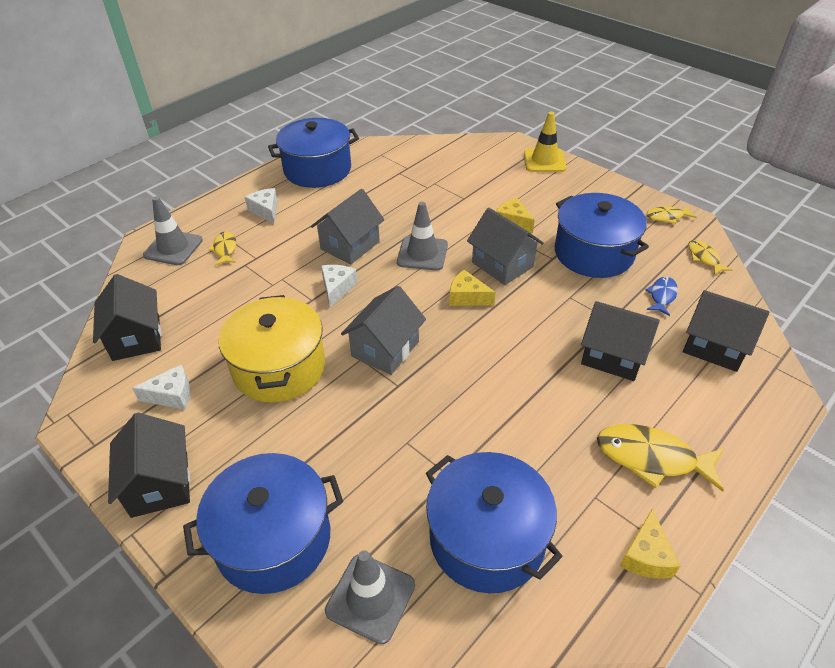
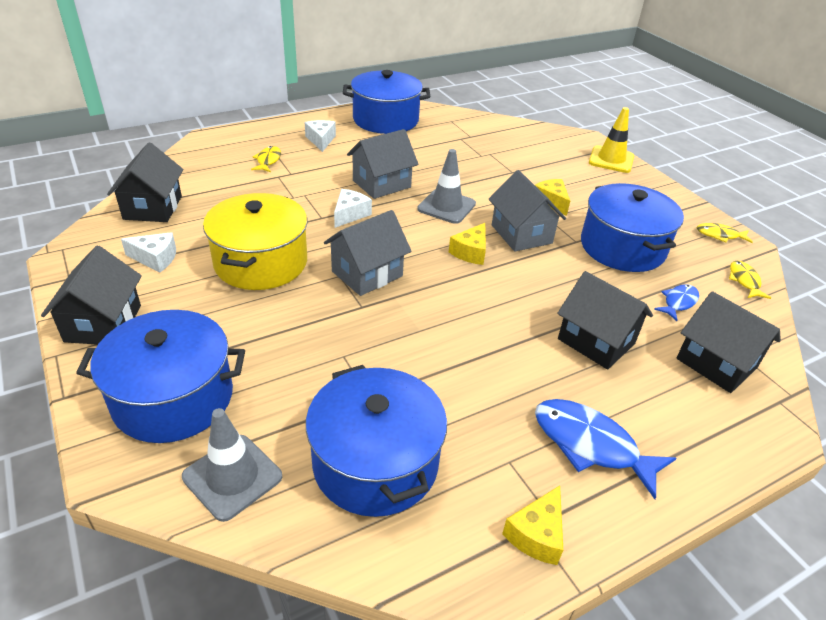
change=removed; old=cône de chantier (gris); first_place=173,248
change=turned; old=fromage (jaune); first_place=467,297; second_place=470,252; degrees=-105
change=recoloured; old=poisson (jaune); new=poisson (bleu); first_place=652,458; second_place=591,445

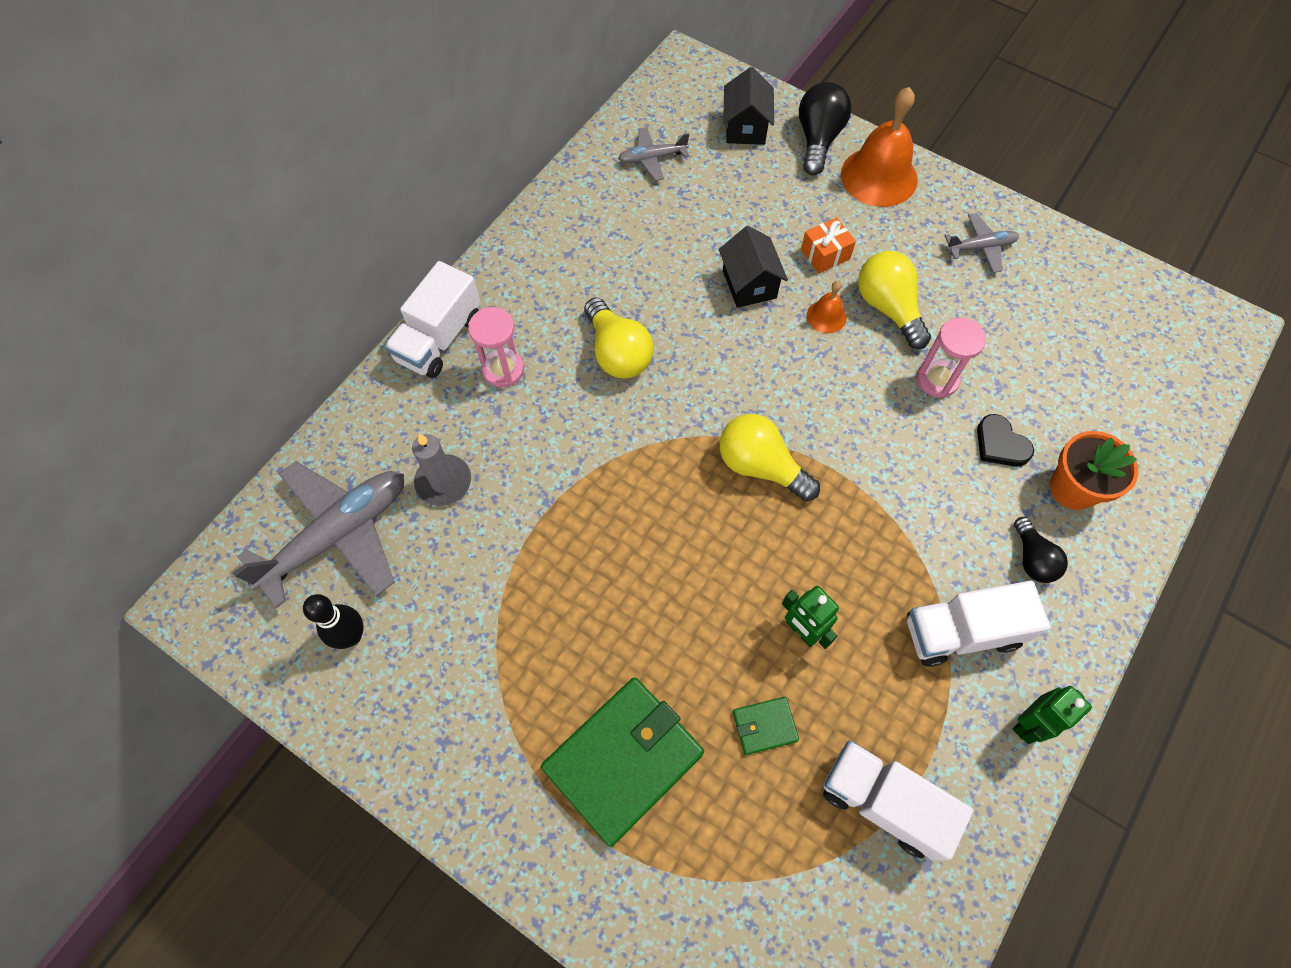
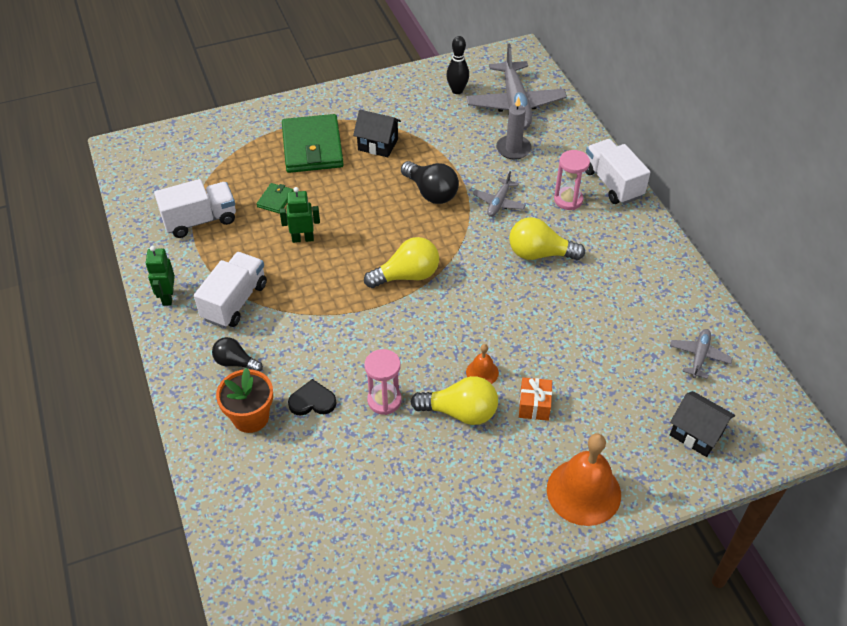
change=moved; old=ampoule (noir); first_place=818,140; second_place=431,192
change=moved; old=avion (gris); first_place=980,247; second_place=499,202
change=moved; old=maison (noir); first_place=749,284; second_place=378,144

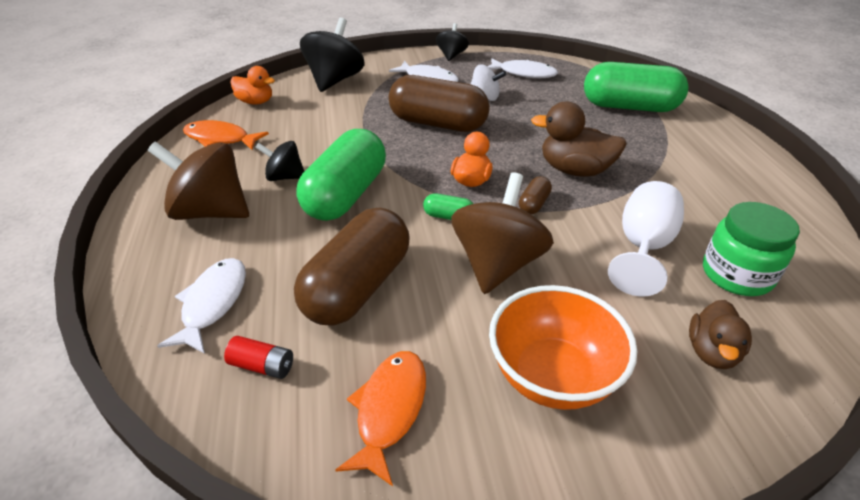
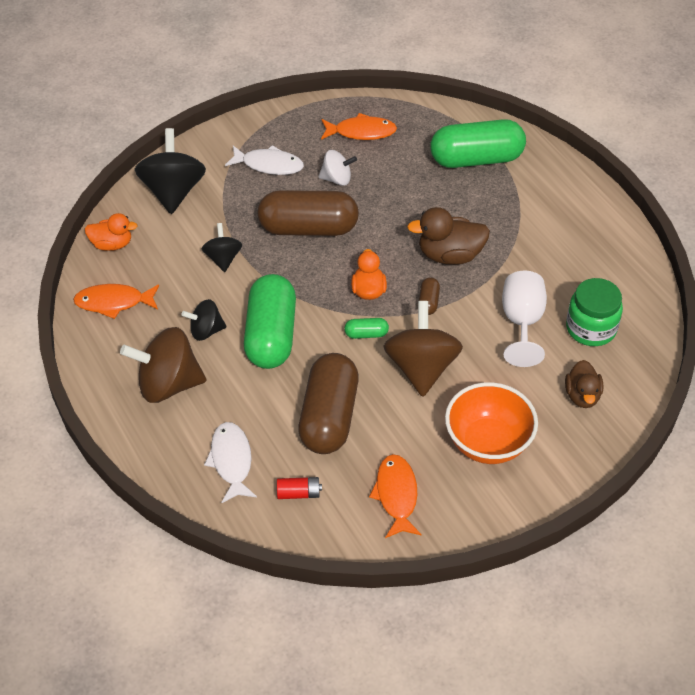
change=moved; old=toupie (noir); first_place=451,55; second_place=223,258
change=recoloured; old=poisson (blanc); new=poisson (orange); first_place=524,73; second_place=361,132

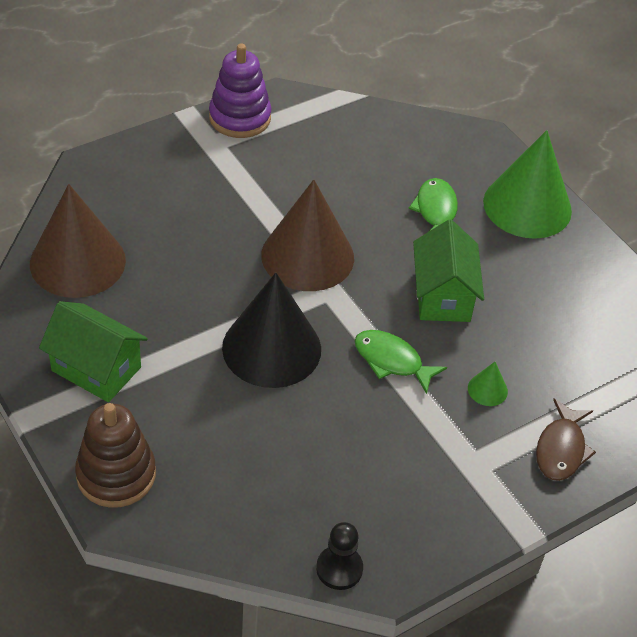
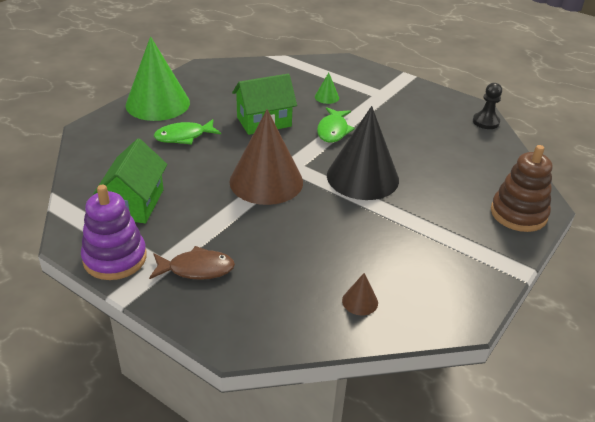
change=resized; old=cône (marron); first_place=77,262; second_place=360,301; factor=0.4
change=moved; old=maison (vert); first_place=96,369; second_place=135,203
change=moved; old=poisson (marron); first_place=561,449; second_place=196,269

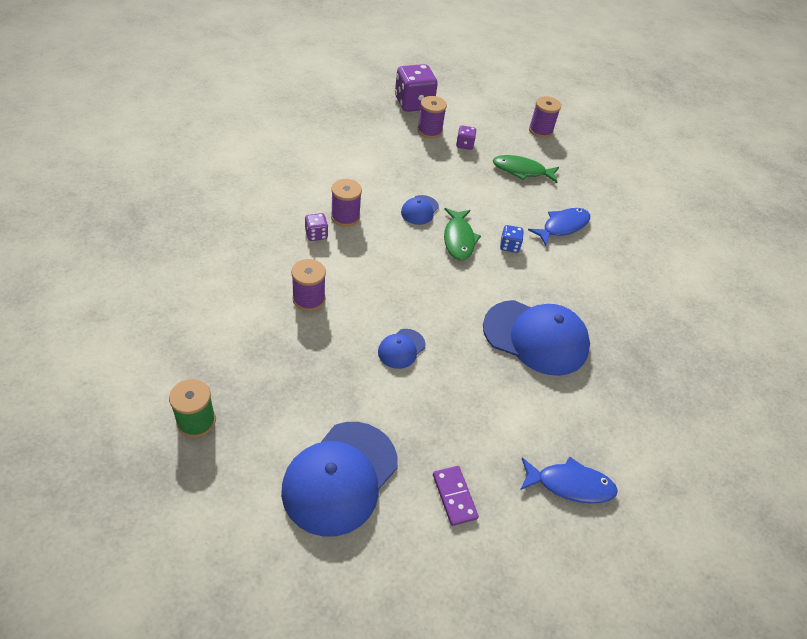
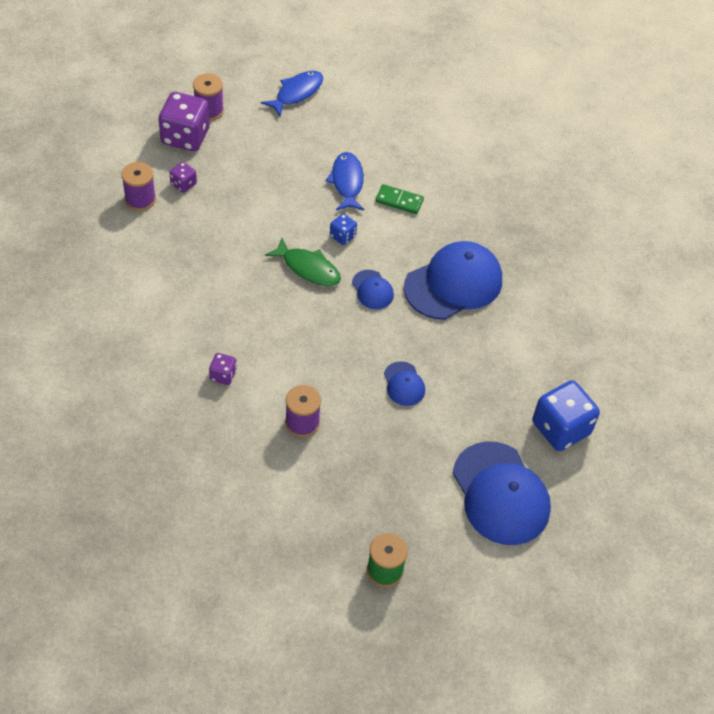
change=moved; old=dé (violet); first_place=413,103; second_place=185,136
change=removed; old=poisson (vert); first_place=522,171
change=removed; old=bobine (violet); first_place=345,217
change=moved; old=casquette (bleu); first_place=419,210; second_place=372,290
change=moved; old=poisson (bleu); first_place=570,485; second_place=296,93
change=replaced; old=domino (violet); new=dé (bleu); first_place=454,496; second_place=561,428
change=added; new=domino (vert); second_place=399,201

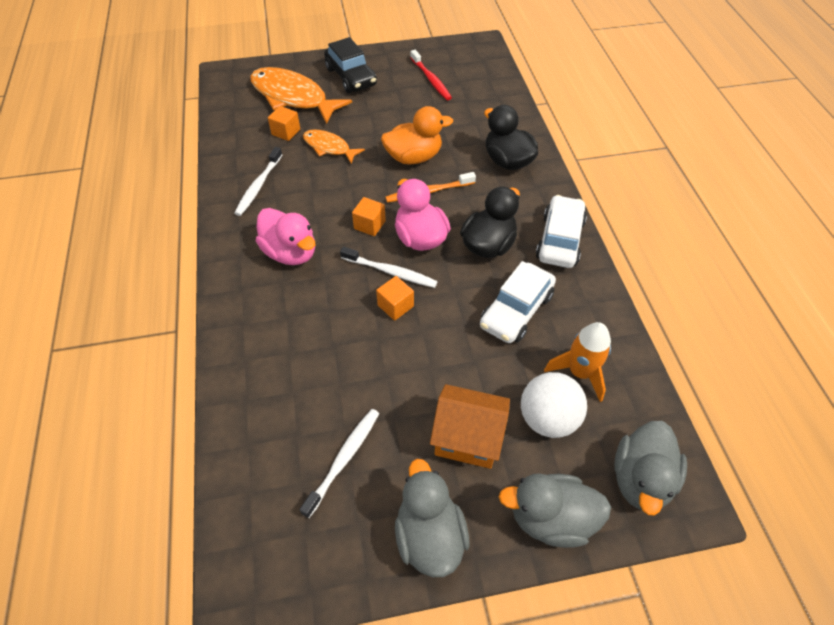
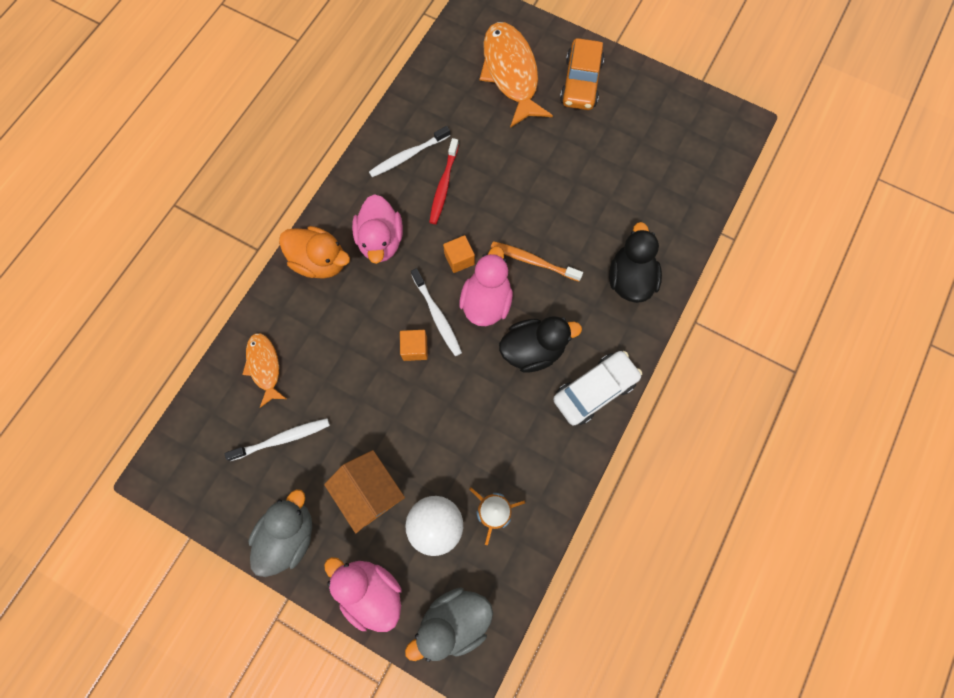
change=recoloured; old=voiture (noir); new=voiture (orange); first_place=351,77; second_place=580,83
change=moved; old=brosse à dents (rouge); first_place=431,80; second_place=443,186
change=removed; old=cube (orange); first_place=286,132
change=moved; old=canard (orange); first_place=414,157; second_place=320,261
change=moved; old=poisson (orange); first_place=329,147; second_place=264,367
change=removed; old=voiture (blanc); first_place=516,310
change=recoloured; old=canard (gris); new=canard (rose); first_place=550,518; second_place=370,590

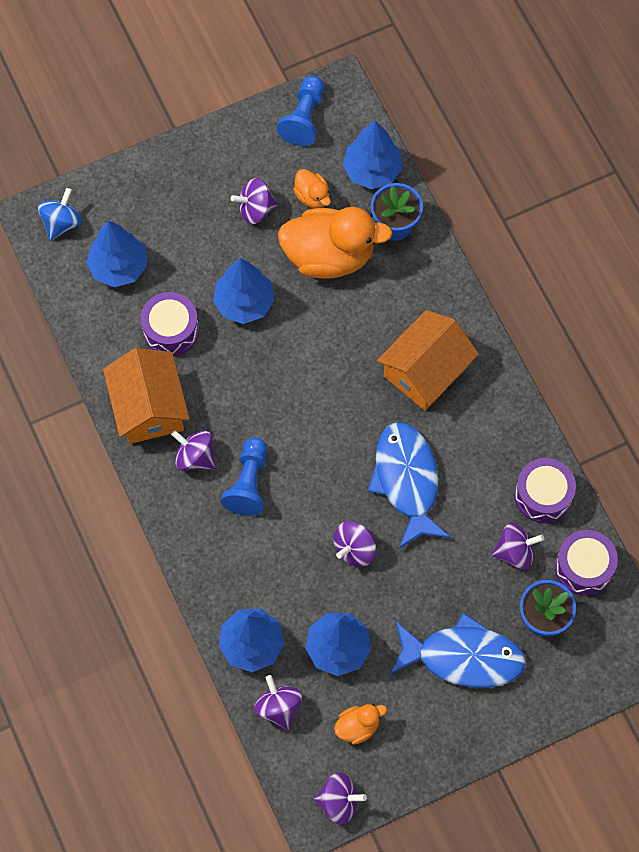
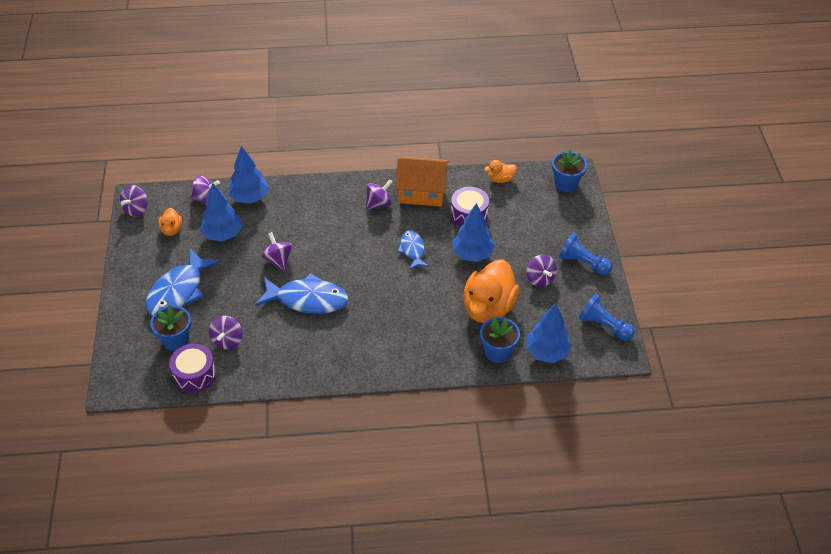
change=moved; old=canard (orange); first_place=312,196; second_place=500,179
change=turned; old=toupie (violet); first_place=255,209; second_place=540,279; degrees=150
change=replaced; old=toupie (bleu); new=pot de fleurs (bleu); first_place=61,223; second_place=566,183
change=removed; old=arbre (bleu); first_place=119,267
change=removed; old=maison (orange); first_place=425,371
change=moved; old=pion (bleu); first_place=248,483; second_place=583,263
change=removed; old=tambour (violet); first_place=543,495
change=added; new=poisson (bleu); second_place=412,250

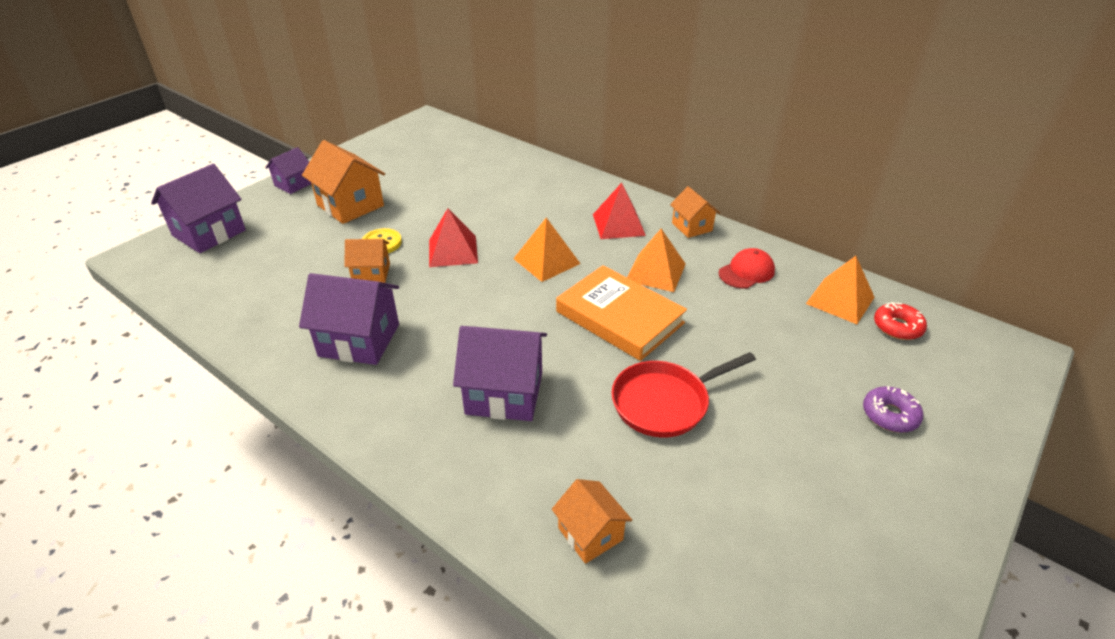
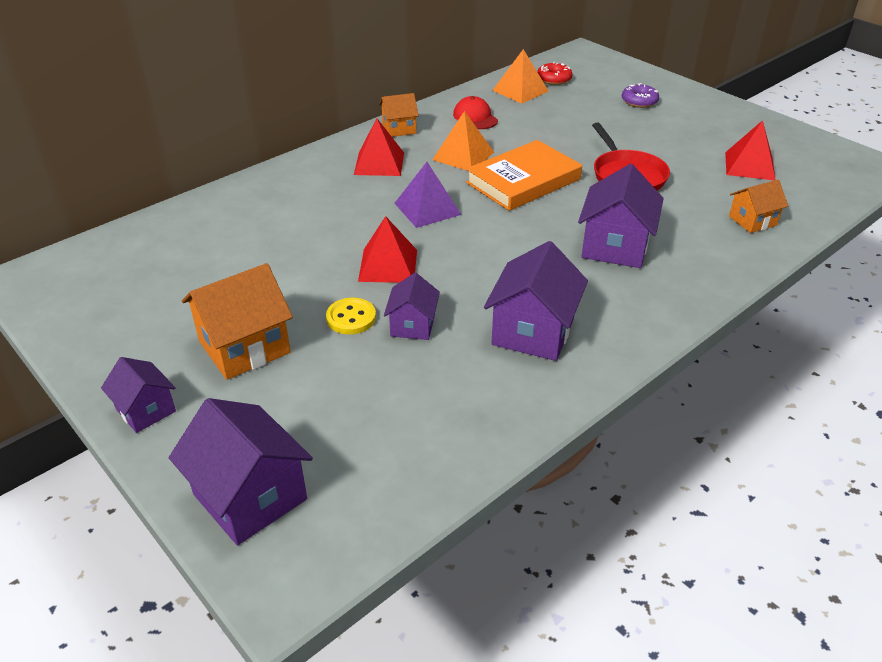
change=recoloured; old=pyramide (orange); new=pyramide (violet); first_place=547,261; second_place=427,208
change=recoloured; old=maison (orange); new=maison (violet); first_place=371,273; second_place=412,325
change=added; new=pyramide (rouge); second_place=749,166

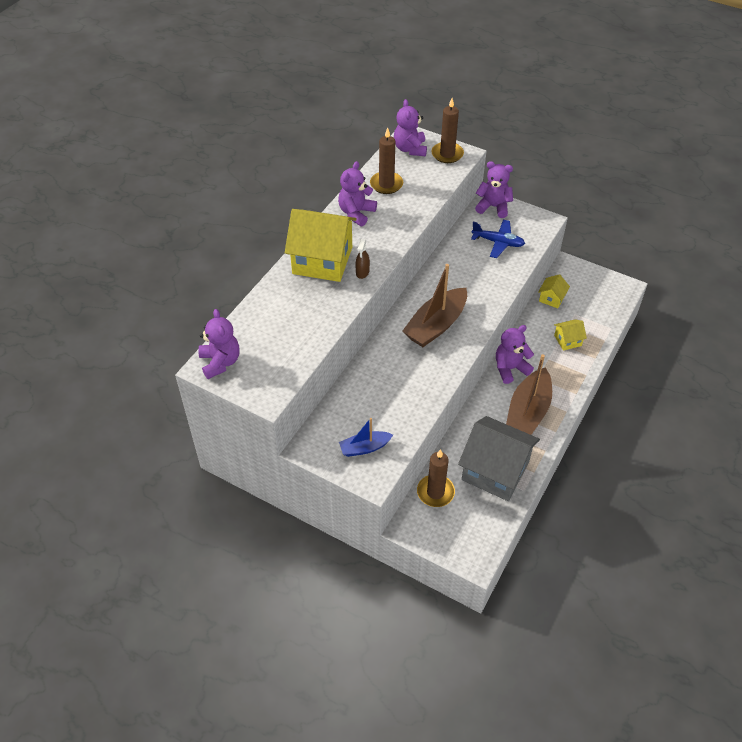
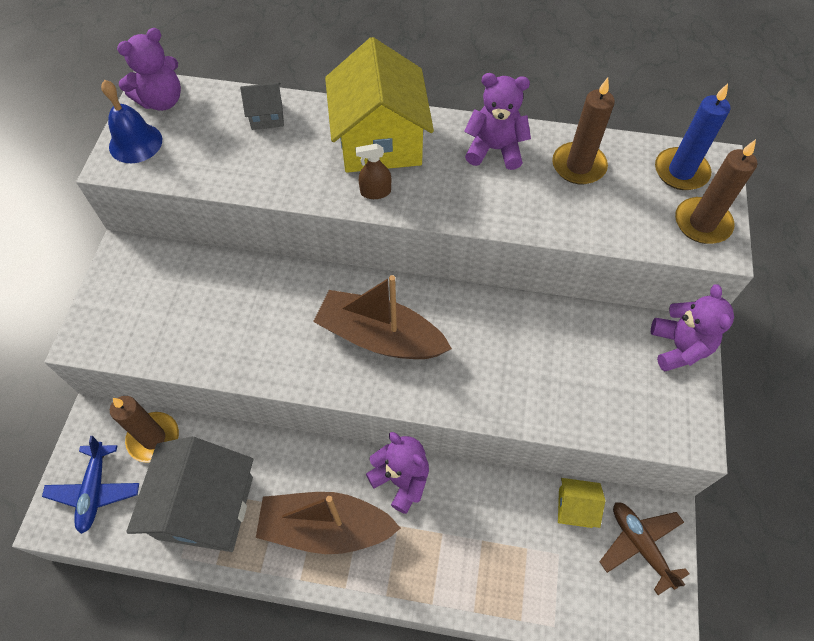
change=replaced; old=ours en peluche (violet); new=bougie (bleu); first_place=410,149; second_place=681,171
change=moved; old=avion (bleu); first_place=498,242; second_place=95,490
change=removed; old=maison (jaune); first_place=567,340
change=removed; old=bateau (bleu); first_place=365,448
change=added; new=cloche (bleu); second_place=135,143
change=added; new=maison (gris); second_place=267,116
change=added; new=avion (marron); second_place=640,545

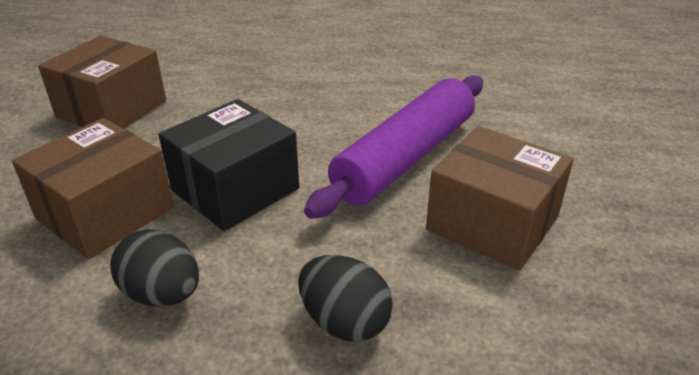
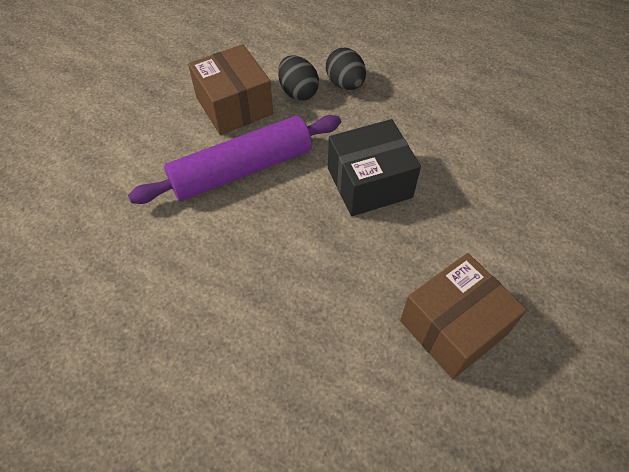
change=removed; old=boîte (marron); first_place=105,213
change=moved; old=œuf (noir); first_place=162,294; second_place=298,92

